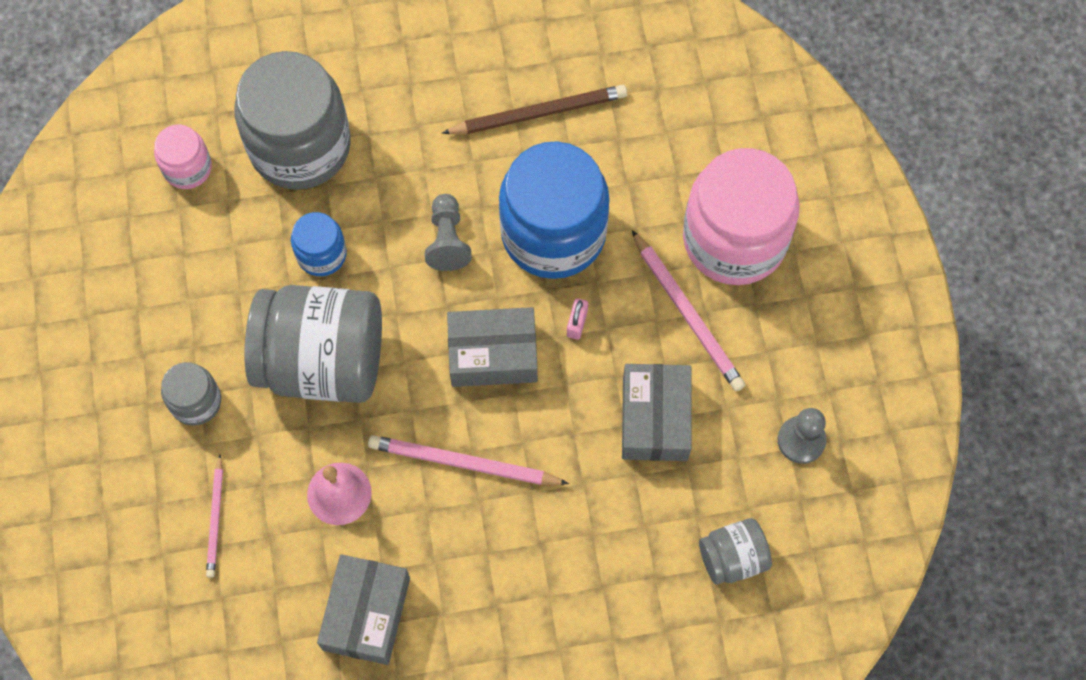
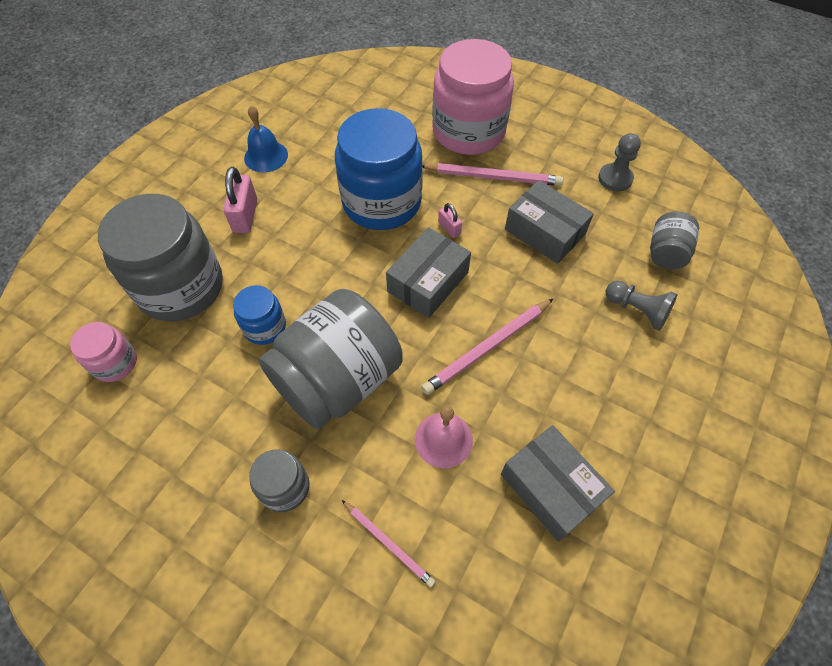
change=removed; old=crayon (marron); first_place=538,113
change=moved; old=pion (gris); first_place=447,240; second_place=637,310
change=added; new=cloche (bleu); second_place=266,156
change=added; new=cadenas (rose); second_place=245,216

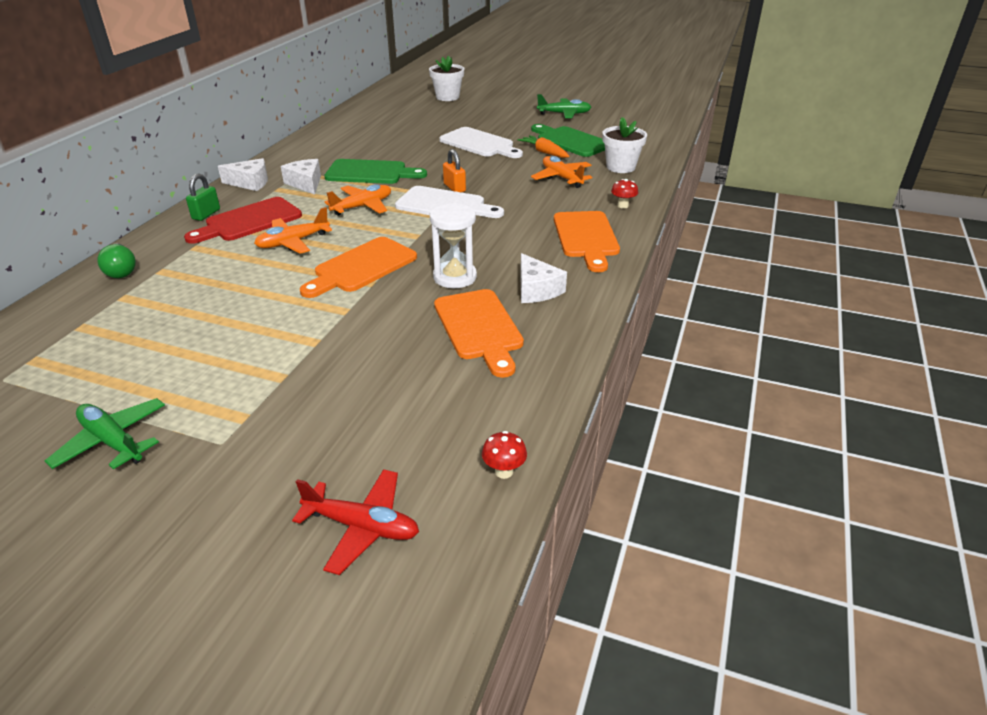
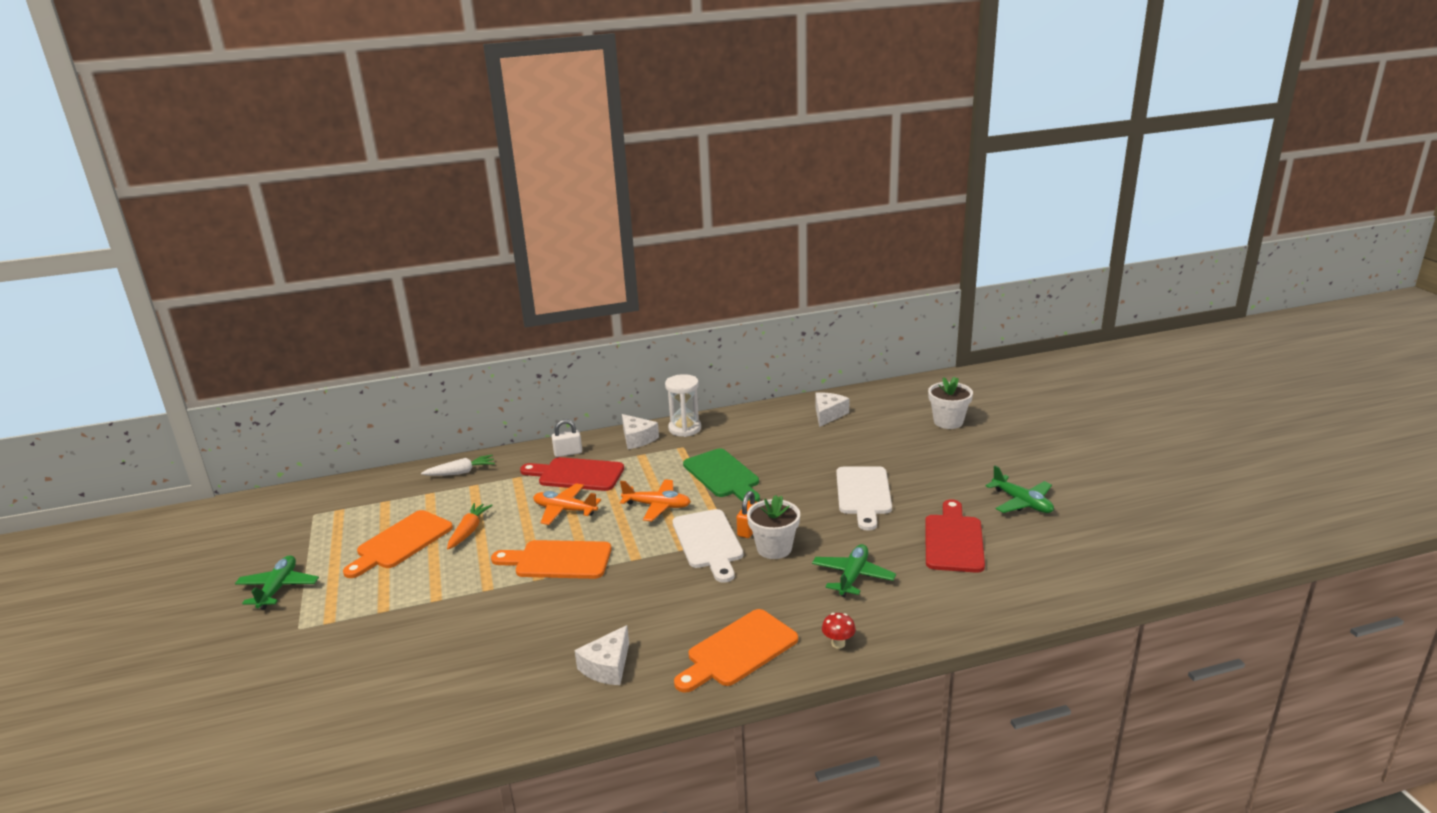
change=moved; old=pot de fleurs (blanc); first_place=620,167; second_place=774,548
change=recoloured; old=planche à découper (vert); new=planche à découper (rouge); first_place=571,141; second_place=953,540
change=moved; old=carotte (orange); first_place=544,152; second_place=469,531
change=recoloured; old=avion (orange); new=avion (vert); first_place=562,178; second_place=853,576
change=moved; old=fromage (blanc); first_place=305,183; second_place=828,414
change=recoloured; old=cadenas (vert); new=cadenas (blanc); first_place=206,214; second_place=568,453
change=moved; old=sablier (blanc); first_place=455,277; second_place=684,429
change=replaced; old=ampoule (vert); new=carotte (blanc); first_place=121,270; second_place=461,472
change=moved; old=planche à découper (orange); first_place=479,328; second_place=401,542
change=removed; old=champignon (rouge); first_place=504,471
change=removed; old=avion (rouge); first_place=362,527

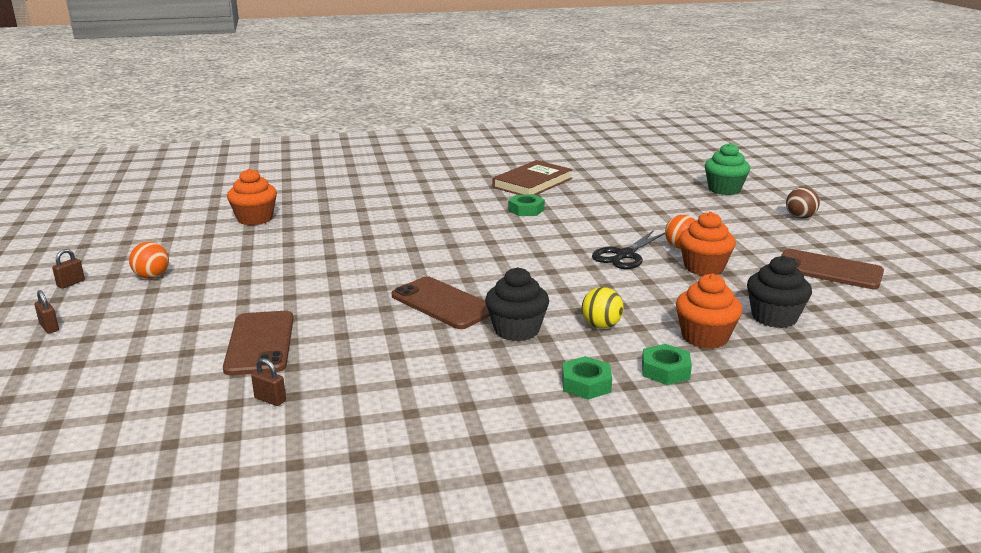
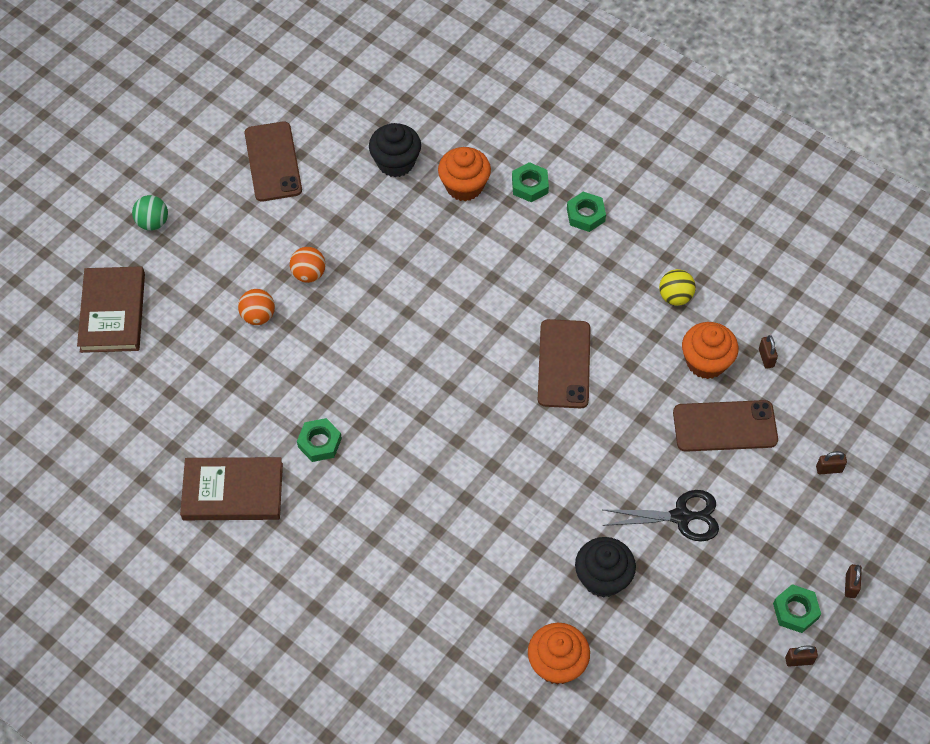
change=replaced; old=muffin (vert); new=livre (marron); first_place=724,189; second_place=112,312
change=recoloured; old=balle (marron); new=balle (vert); first_place=800,217; second_place=153,222
change=moved; old=muffin (orange); first_place=703,267; second_place=706,362
change=moved; old=ciseaux (noir); first_place=624,255; second_place=681,517
change=moved; old=balle (orange); first_place=152,276; second_place=258,316
change=moved; old=muffin (noir); first_place=516,330; second_place=603,578
change=moved; old=balle (jaune); first_place=601,325; second_place=675,297
change=turned; old=téléphone (marron); first_place=260,343; second_place=725,426; degrees=45
change=added; new=cadenas (marron); second_place=829,469
change=added; new=écrou (vert); second_place=795,611

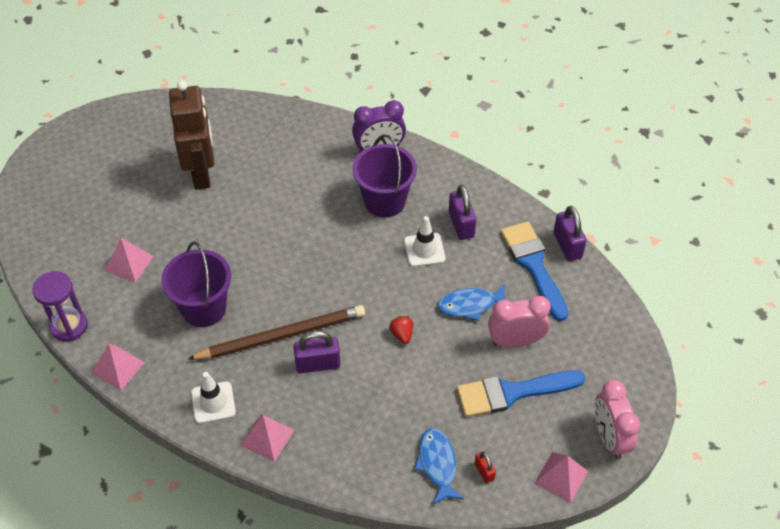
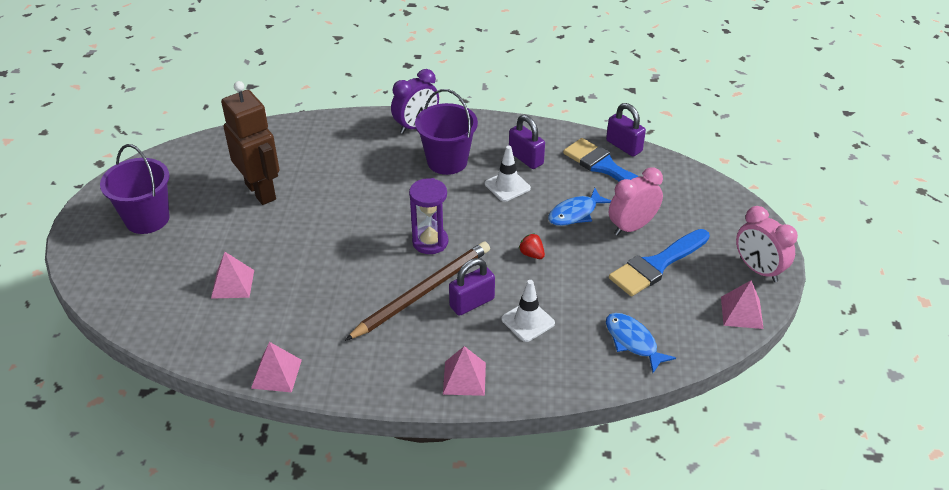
change=moved; old=seau (violet); first_place=204,308; second_place=147,219
change=moved; old=sablier (violet); first_place=69,326; second_place=430,242
change=moved; old=cône de chantier (blanc); first_place=213,402; second_place=528,321
change=removed; old=cadenas (rouge); first_place=484,471

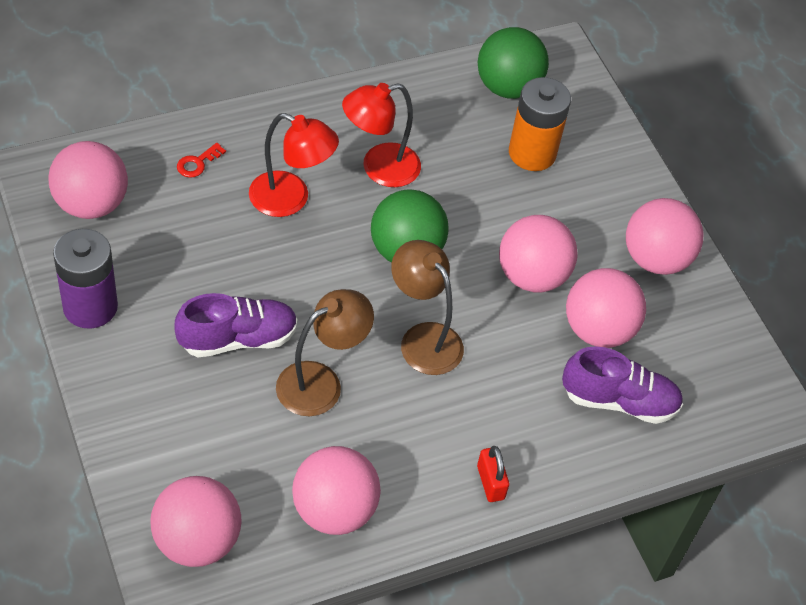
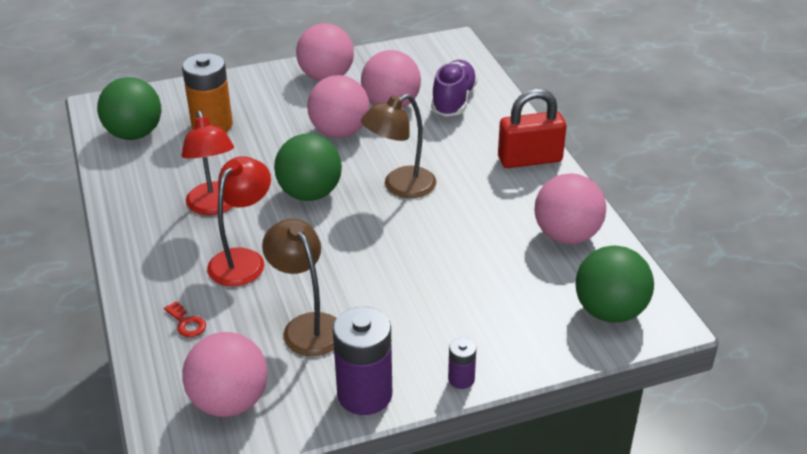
change=moved; old=lampe (marron); first_place=321,382; second_place=307,326
change=removed; old=chaussure (violet); first_place=238,338
change=resized; old=cadenas (rouge); first_place=490,482; second_place=530,159; factor=1.85
change=recoloured; old=balle (rose); new=balle (vert); first_place=197,540; second_place=609,311
change=added; new=pile (violet); second_place=461,379

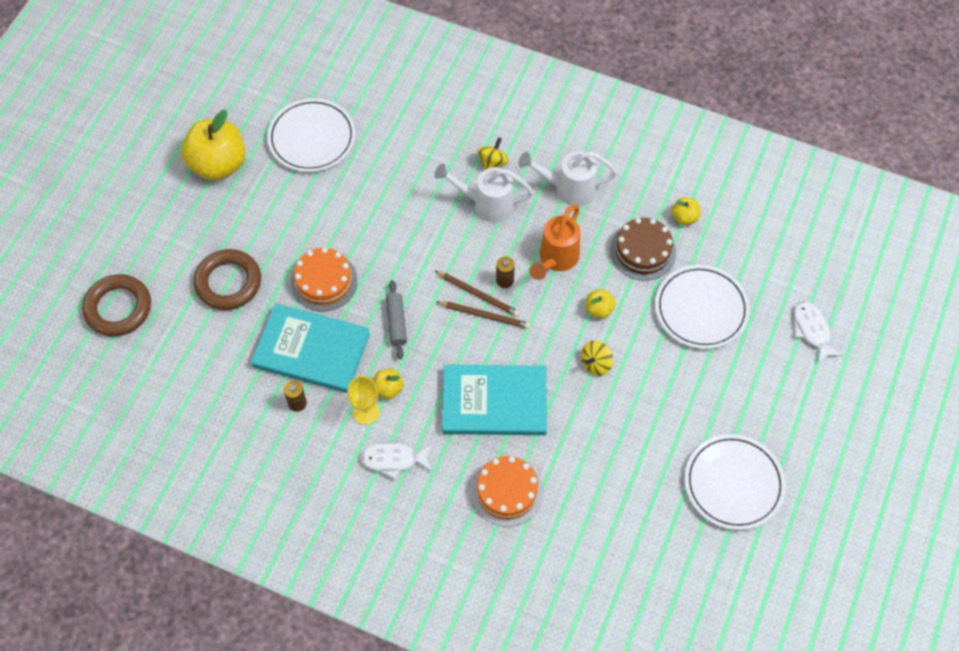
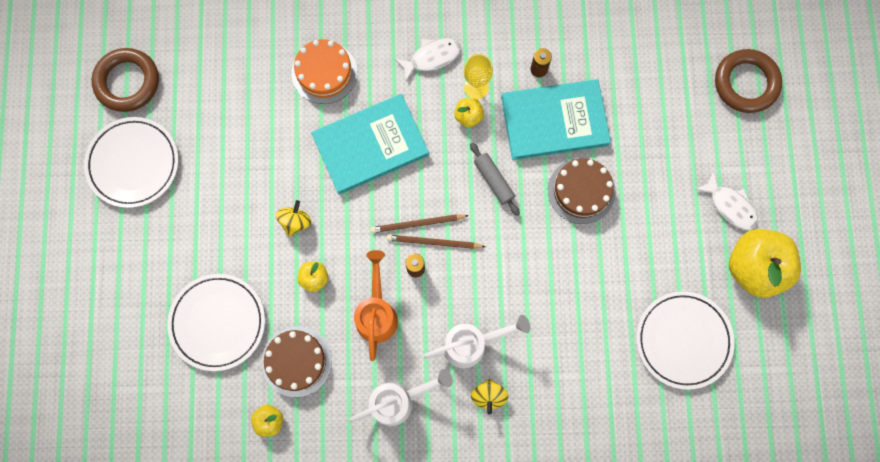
change=recoloured; old=gâteau (orange); new=gâteau (marron); first_place=324,281; second_place=581,191
change=moved; old=anneau (marron); first_place=228,282; second_place=127,82
change=moved; old=poisson (blanc); first_place=812,330; second_place=730,206

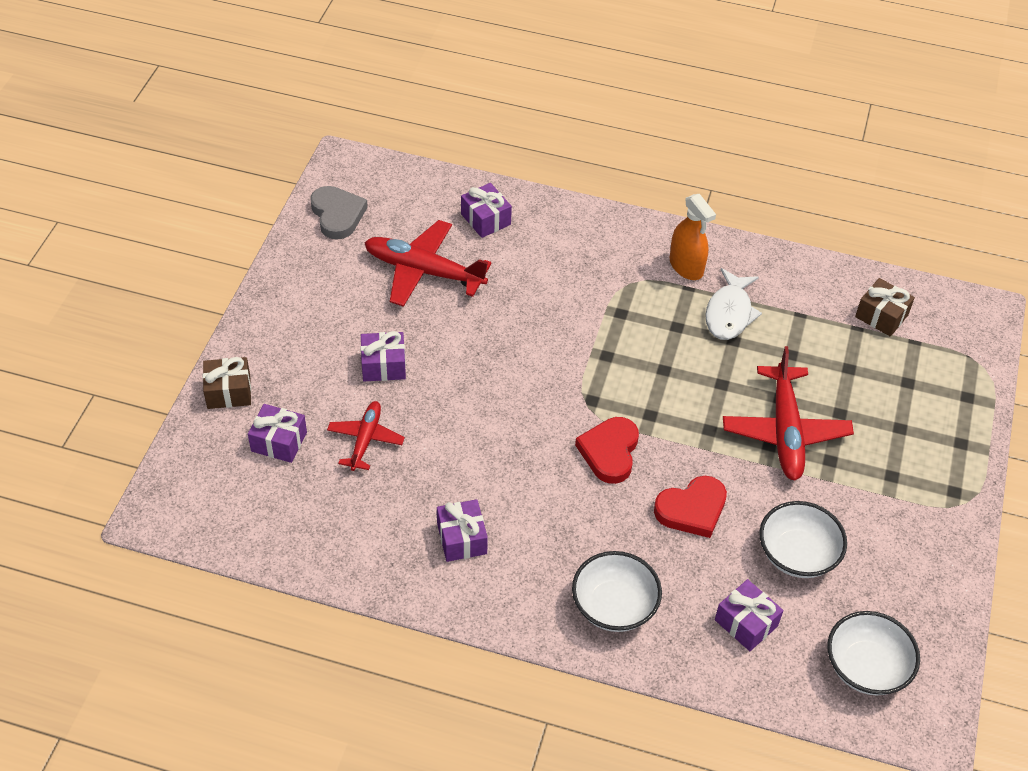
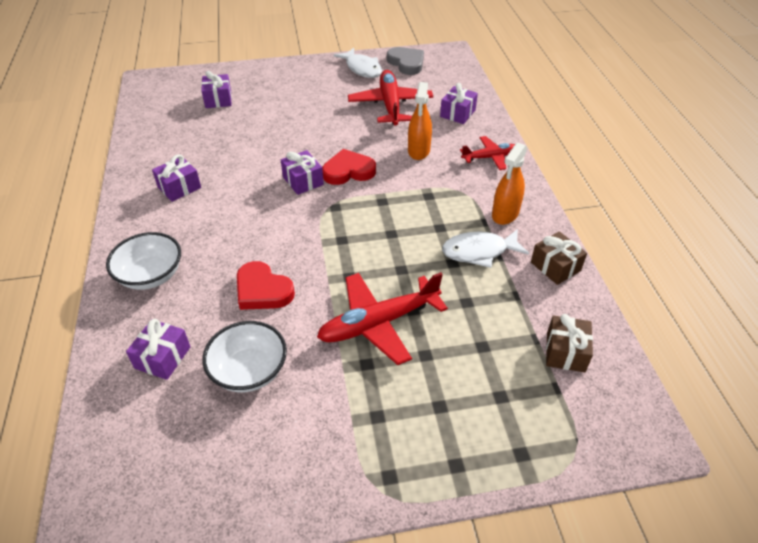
change=turned; old=cœur (gris); first_place=337,215; second_place=406,63; degrees=-75
change=moved; old=cadeau (violet); first_place=383,365; second_place=303,181
change=moved; old=cadeau (marron); first_place=229,392; second_place=555,266
change=moved; old=avion (rouge); first_place=365,440; second_place=490,157
change=moved; old=cœur (rouge); first_place=609,452; second_place=348,171
change=removed; old=bol (blanc); first_place=866,667
change=added; new=poisson (blanc); second_place=362,68
change=added; new=vaporisateur (orange); second_place=419,151

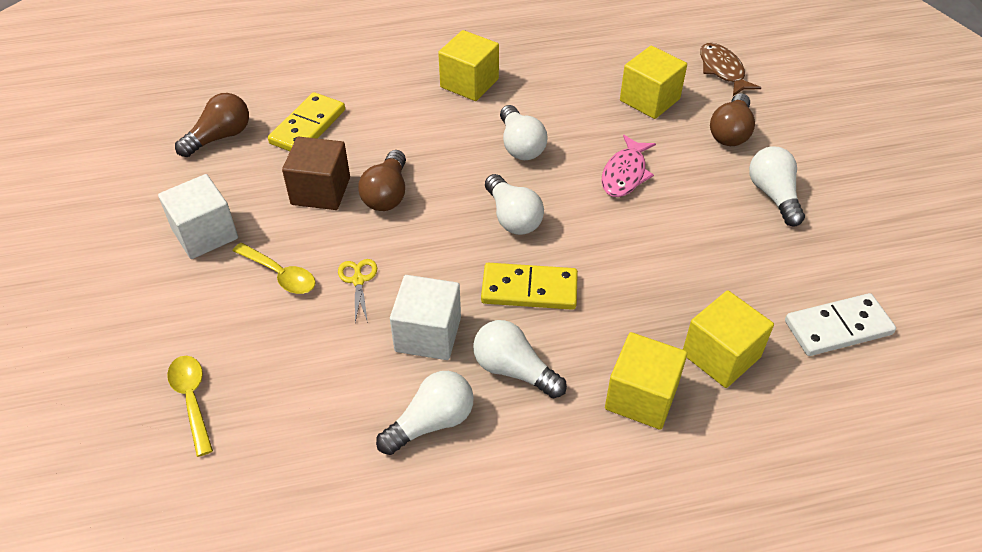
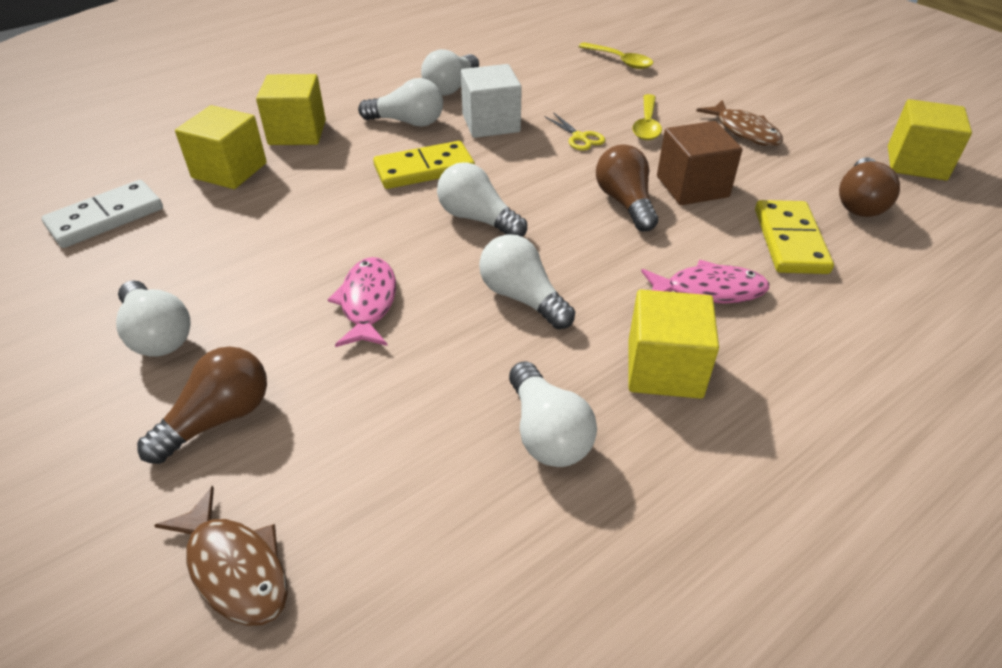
change=moved; old=cube (jaune); first_place=649,100; second_place=916,163
change=turned; old=ampoule (marron); first_place=730,132; second_place=218,418; degrees=45
change=replaced; old=cube (blanc); new=poisson (marron); first_place=205,234; second_place=744,131
change=turned; old=cuillère (jaune); first_place=280,275; second_place=646,125; degrees=-90
change=added; new=poisson (rose); second_place=709,290
change=added; new=ampoule (blanc); second_place=547,433

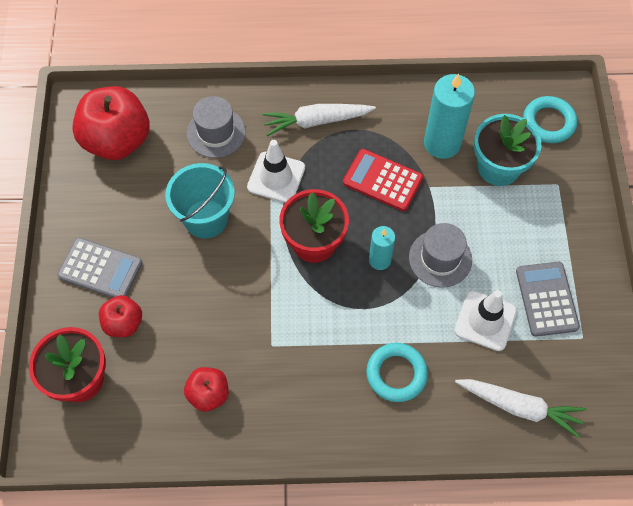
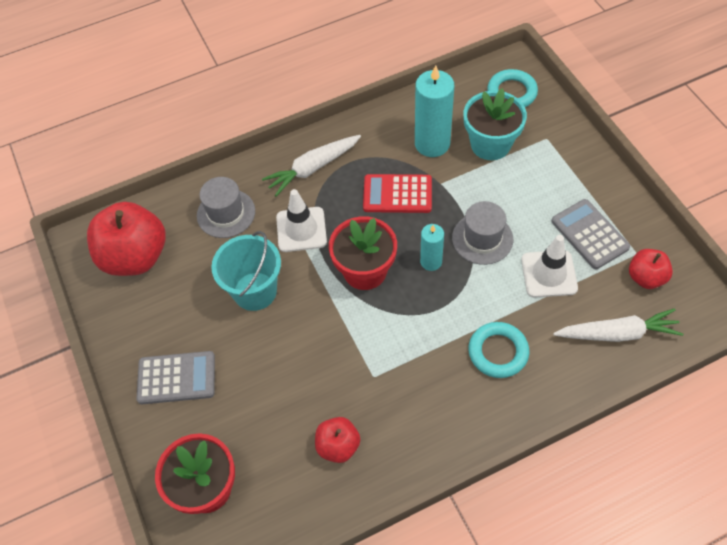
change=moved; old=pomme (rouge); first_place=123,323; second_place=646,277

